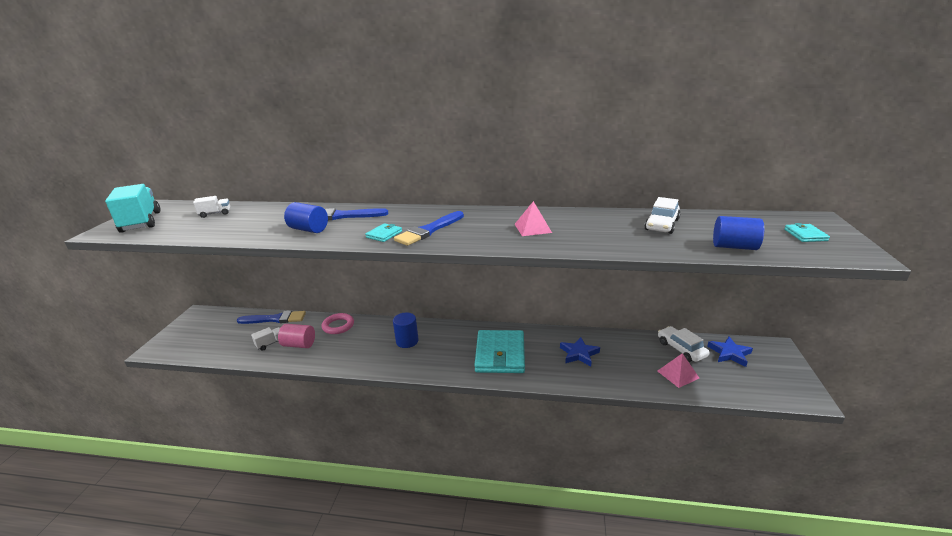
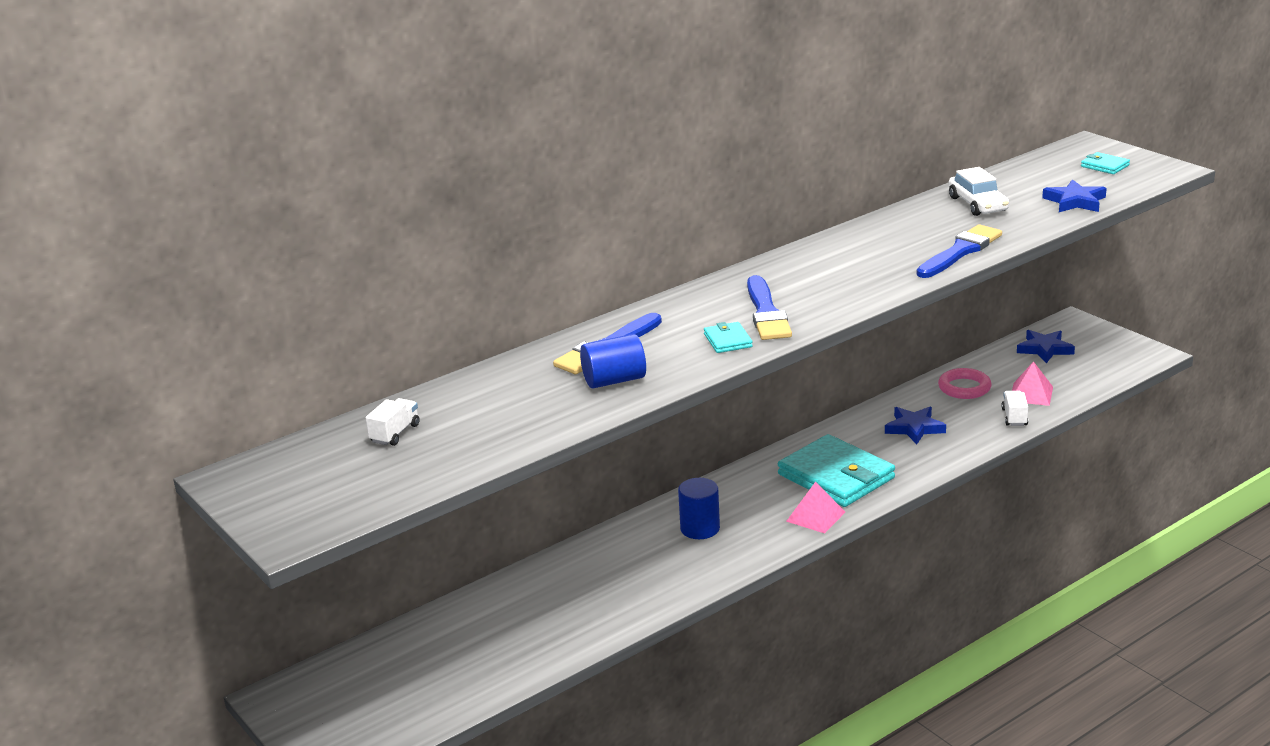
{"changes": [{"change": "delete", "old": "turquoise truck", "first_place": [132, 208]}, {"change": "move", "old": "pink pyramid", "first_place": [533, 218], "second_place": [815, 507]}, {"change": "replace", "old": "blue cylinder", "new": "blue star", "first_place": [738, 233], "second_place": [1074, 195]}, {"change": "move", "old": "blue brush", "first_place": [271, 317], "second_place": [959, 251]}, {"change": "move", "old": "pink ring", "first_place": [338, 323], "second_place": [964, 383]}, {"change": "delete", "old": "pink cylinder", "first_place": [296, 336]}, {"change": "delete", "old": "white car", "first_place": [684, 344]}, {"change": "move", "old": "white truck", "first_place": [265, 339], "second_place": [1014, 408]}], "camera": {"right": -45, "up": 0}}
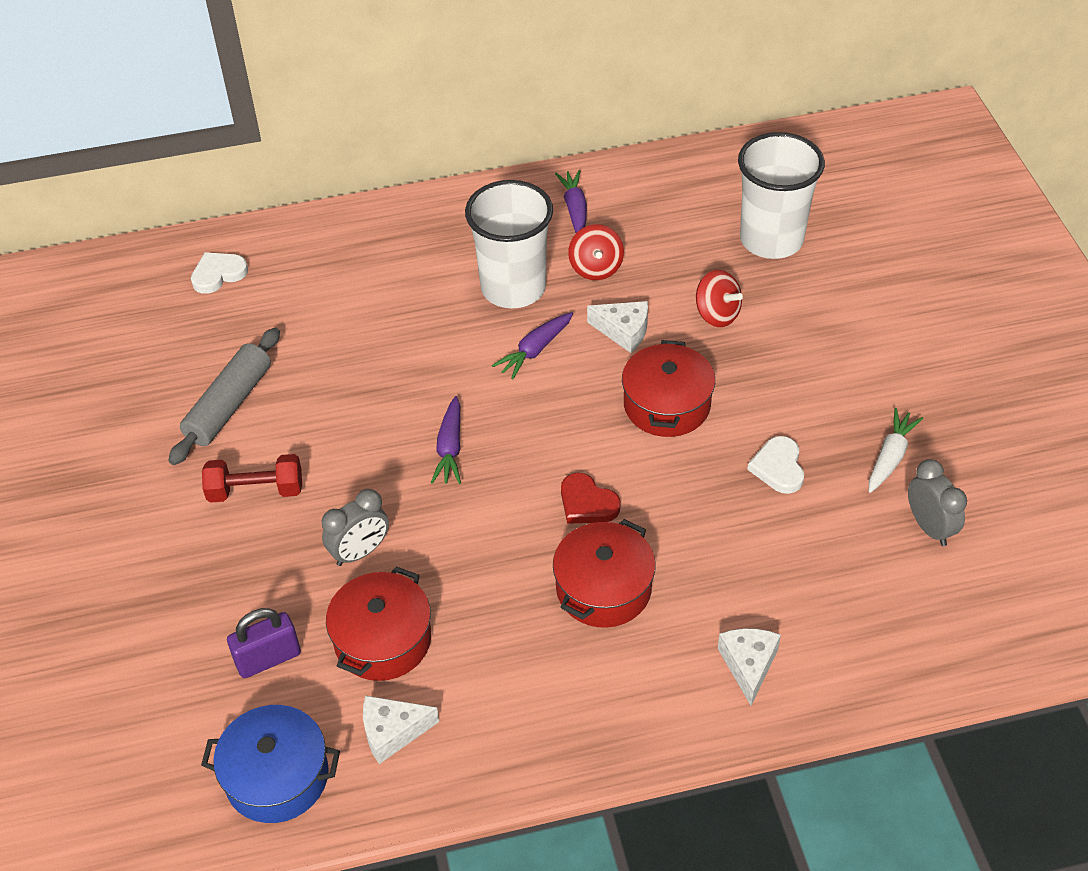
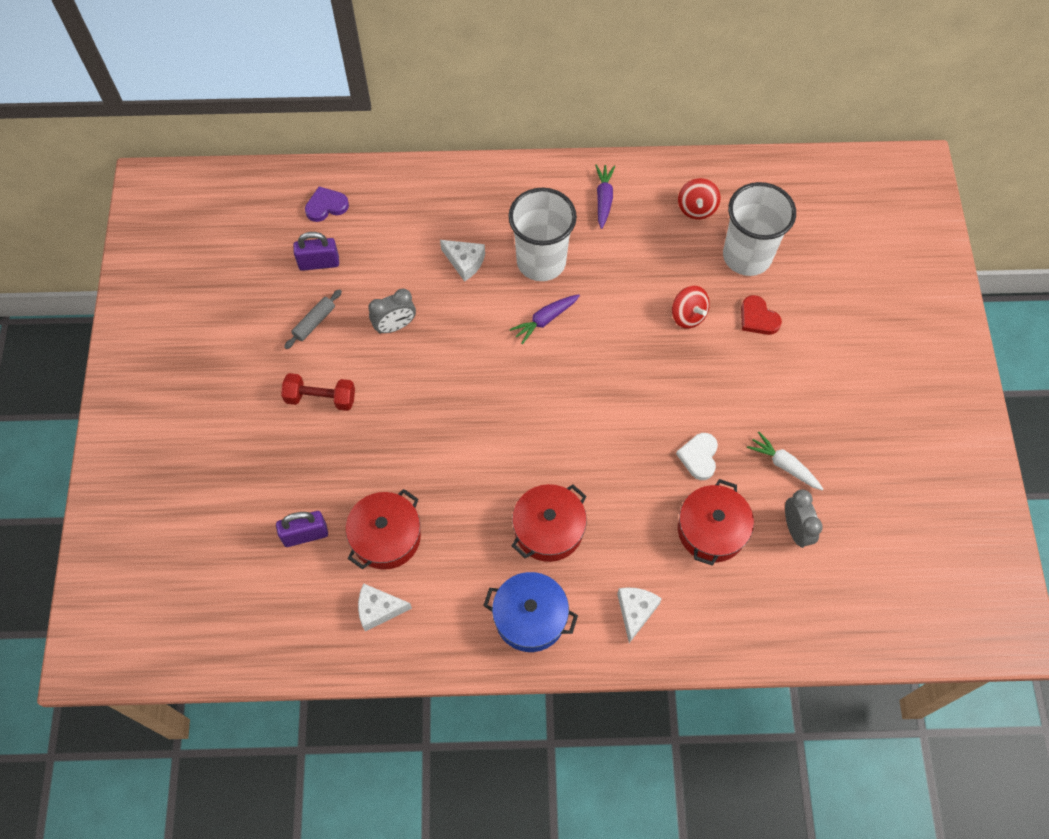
{"changes": [{"change": "move", "old": "red spinning top", "first_place": [596, 252], "second_place": [699, 198]}, {"change": "recolor", "old": "white heart", "new": "purple heart", "first_place": [219, 273], "second_place": [327, 204]}, {"change": "move", "old": "white cheese", "first_place": [617, 327], "second_place": [462, 261]}, {"change": "resize", "old": "grey rolling pin", "first_place": [224, 396], "second_place": [313, 319], "factor": 0.59}, {"change": "move", "old": "red pot", "first_place": [668, 388], "second_place": [716, 522]}, {"change": "delete", "old": "purple carrot", "first_place": [446, 440]}, {"change": "rotate", "old": "white carrot", "first_place": [896, 450], "second_place": [785, 461], "degrees": -90}, {"change": "move", "old": "red heart", "first_place": [591, 498], "second_place": [761, 315]}, {"change": "move", "old": "grey clock", "first_place": [355, 527], "second_place": [392, 311]}, {"change": "move", "old": "blue pot", "first_place": [270, 764], "second_place": [530, 612]}, {"change": "insert", "new": "purple padlock", "second_place": [316, 251]}], "camera": {"right": 10, "up": 15}}
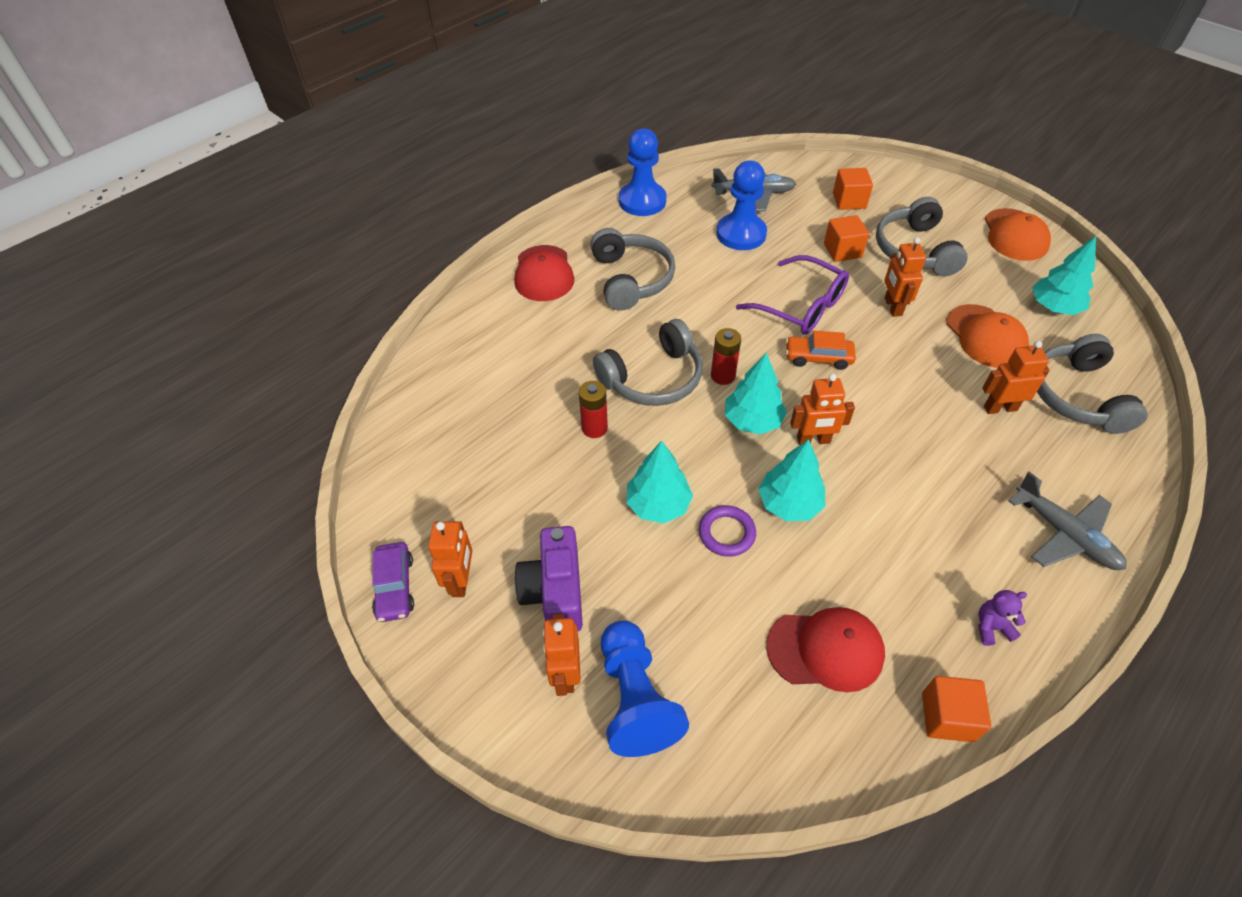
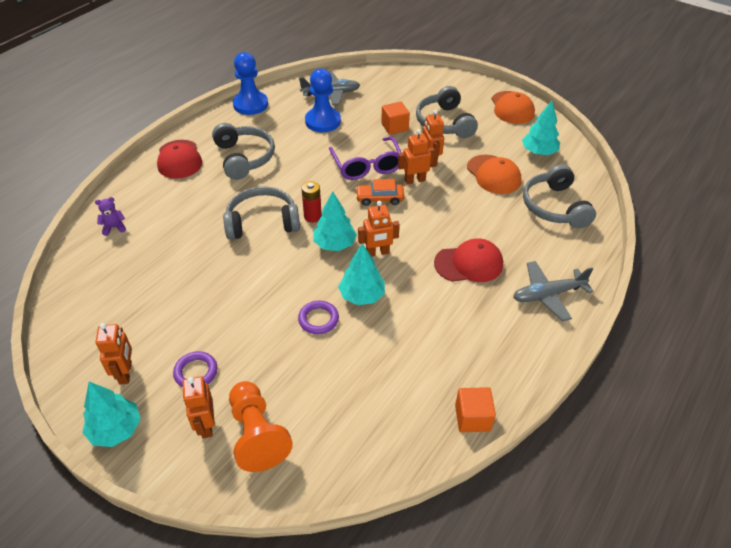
{"changes": [{"change": "delete", "old": "orange cube", "first_place": [853, 189]}, {"change": "rotate", "old": "purple glasses", "first_place": [792, 294], "second_place": [365, 158], "degrees": 45}, {"change": "rotate", "old": "grey headphones", "first_place": [648, 362], "second_place": [261, 213], "degrees": -150}, {"change": "move", "old": "orange robot", "first_place": [1016, 377], "second_place": [416, 156]}, {"change": "delete", "old": "red battery", "first_place": [593, 409]}, {"change": "move", "old": "turquoise tree", "first_place": [659, 481], "second_place": [111, 414]}, {"change": "rotate", "old": "grey plane", "first_place": [1067, 521], "second_place": [553, 291], "degrees": 120}, {"change": "replace", "old": "purple camera", "new": "purple ring", "first_place": [549, 578], "second_place": [195, 369]}, {"change": "delete", "old": "purple car", "first_place": [393, 582]}, {"change": "move", "old": "purple teddy bear", "first_place": [1002, 618], "second_place": [110, 216]}, {"change": "move", "old": "red cap", "first_place": [825, 649], "second_place": [468, 260]}, {"change": "recolor", "old": "blue pawn", "new": "orange pawn", "first_place": [645, 688], "second_place": [261, 426]}], "camera": {"right": -10, "up": -5}}
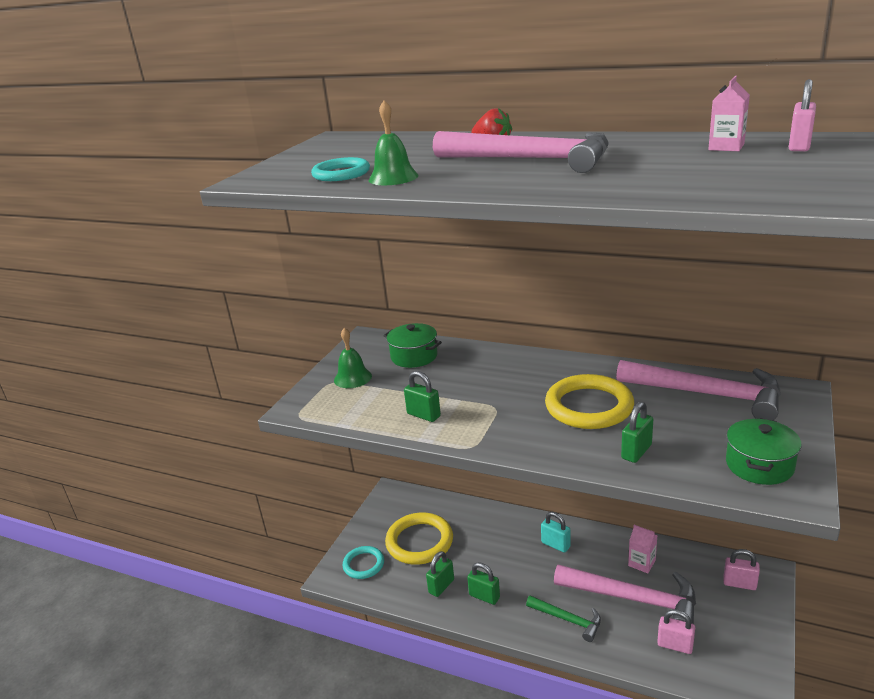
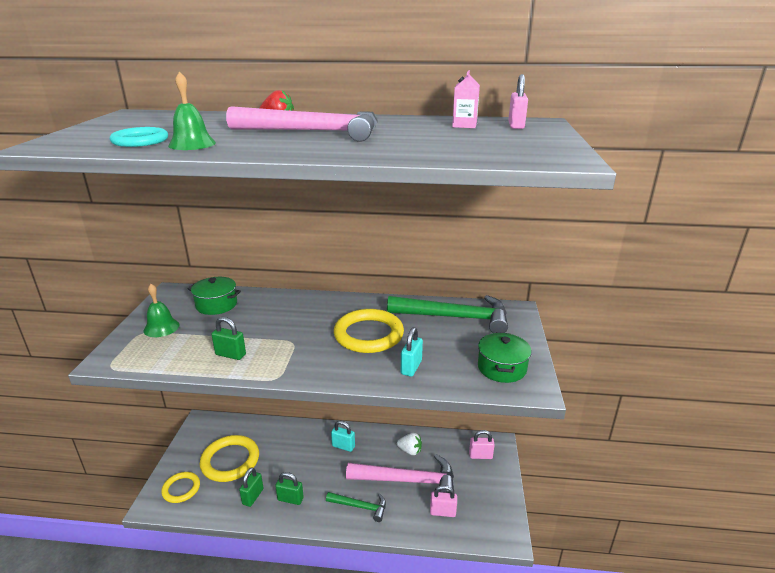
{"changes": [{"change": "recolor", "old": "pink hammer", "new": "green hammer", "first_place": [698, 390], "second_place": [447, 314]}, {"change": "recolor", "old": "green padlock", "new": "turquoise padlock", "first_place": [637, 432], "second_place": [412, 352]}, {"change": "replace", "old": "pink carton", "new": "white strawberry", "first_place": [643, 549], "second_place": [409, 444]}, {"change": "recolor", "old": "turquoise ring", "new": "yellow ring", "first_place": [363, 562], "second_place": [180, 487]}], "camera": {"right": -20, "up": 0}}
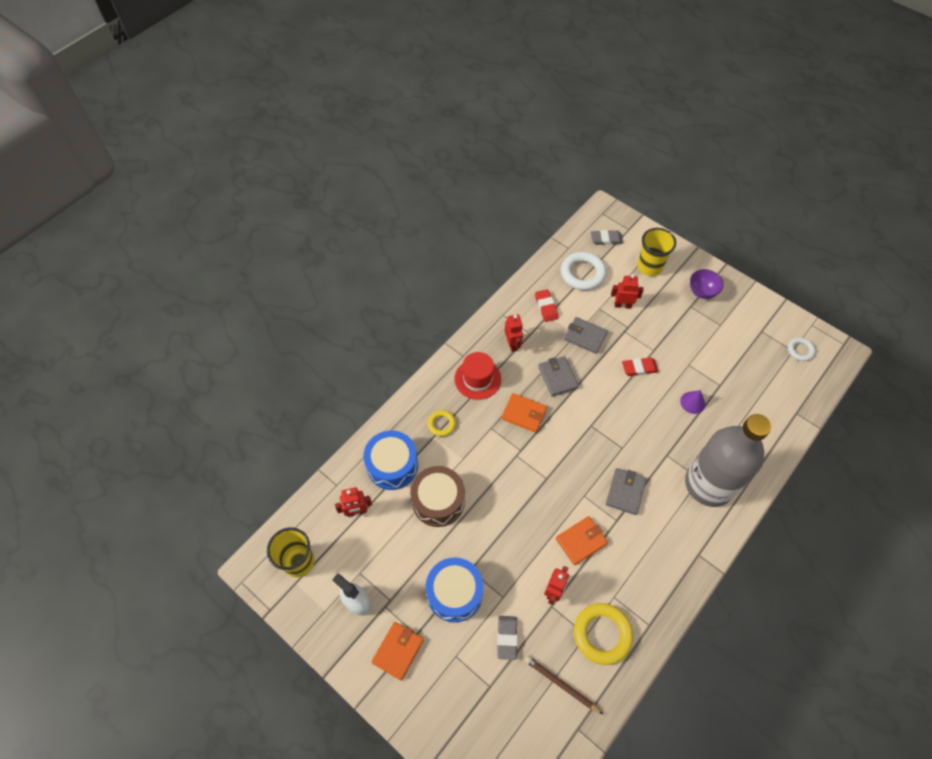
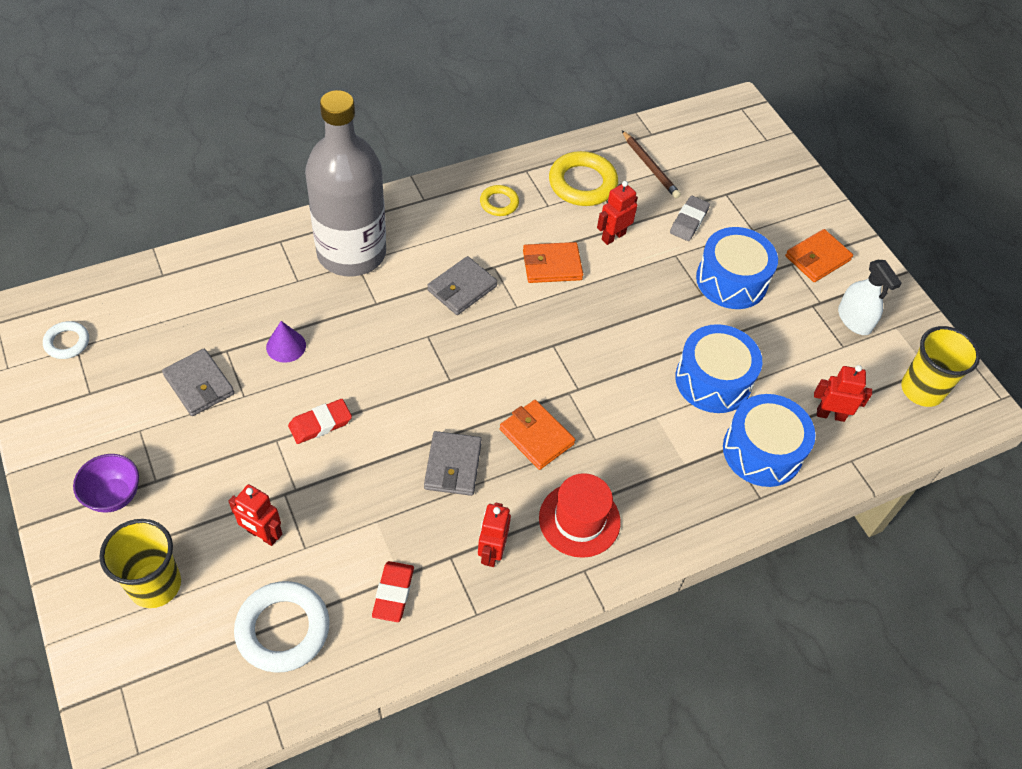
{"changes": [{"change": "delete", "old": "grey eraser", "first_place": [607, 237]}, {"change": "move", "old": "grey wallet", "first_place": [586, 335], "second_place": [198, 382]}, {"change": "rotate", "old": "red eraser", "first_place": [640, 367], "second_place": [320, 421], "degrees": -45}, {"change": "move", "old": "yellow ring", "first_place": [441, 423], "second_place": [499, 200]}, {"change": "recolor", "old": "brown drum", "new": "blue drum", "first_place": [437, 496], "second_place": [718, 368]}], "camera": {"right": -160, "up": -5}}
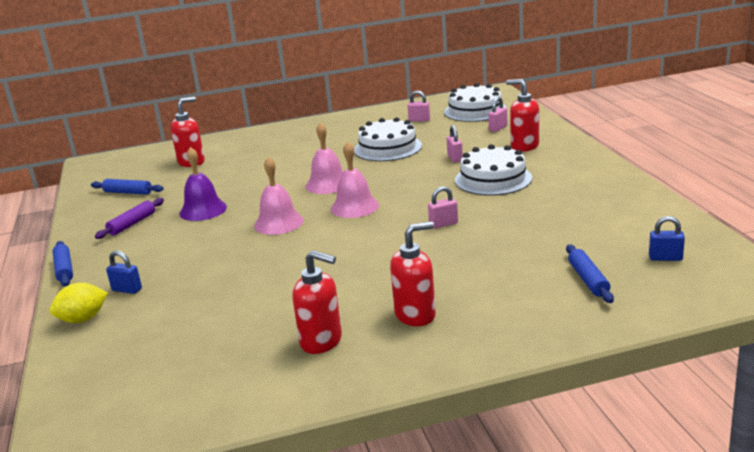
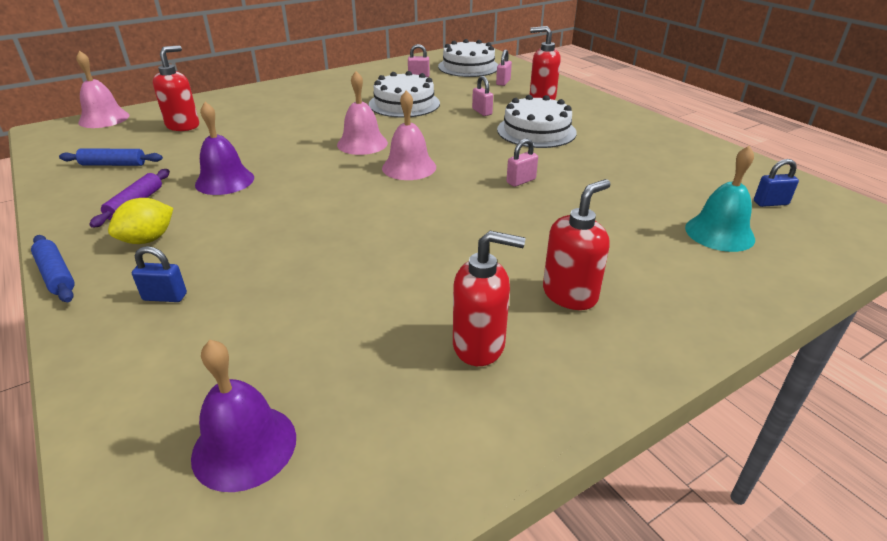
{"changes": [{"change": "move", "old": "pink bell", "first_place": [279, 196], "second_place": [102, 89]}, {"change": "replace", "old": "blue rolling pin", "new": "turquoise bell", "first_place": [590, 273], "second_place": [720, 199]}, {"change": "move", "old": "yellow lemon", "first_place": [79, 303], "second_place": [140, 221]}, {"change": "insert", "new": "purple bell", "second_place": [243, 416]}], "camera": {"right": -20, "up": 10}}
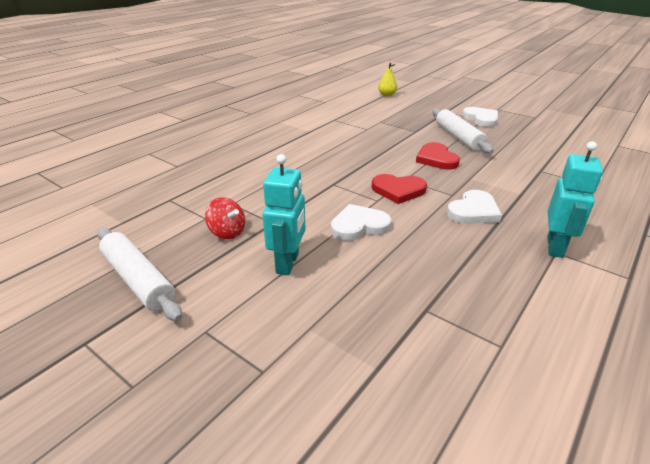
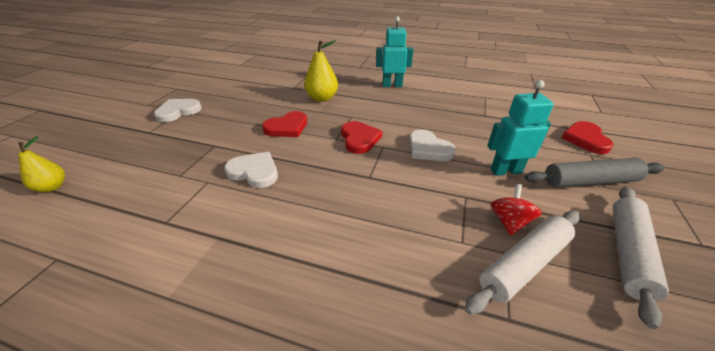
{"changes": [{"change": "move", "old": "white rolling pin", "first_place": [463, 131], "second_place": [522, 262]}, {"change": "move", "old": "white heart", "first_place": [474, 207], "second_place": [251, 170]}, {"change": "insert", "new": "yellow pear", "second_place": [321, 71]}, {"change": "insert", "new": "red heart", "second_place": [587, 137]}, {"change": "insert", "new": "grey rolling pin", "second_place": [595, 173]}], "camera": {"right": -110, "up": 5}}
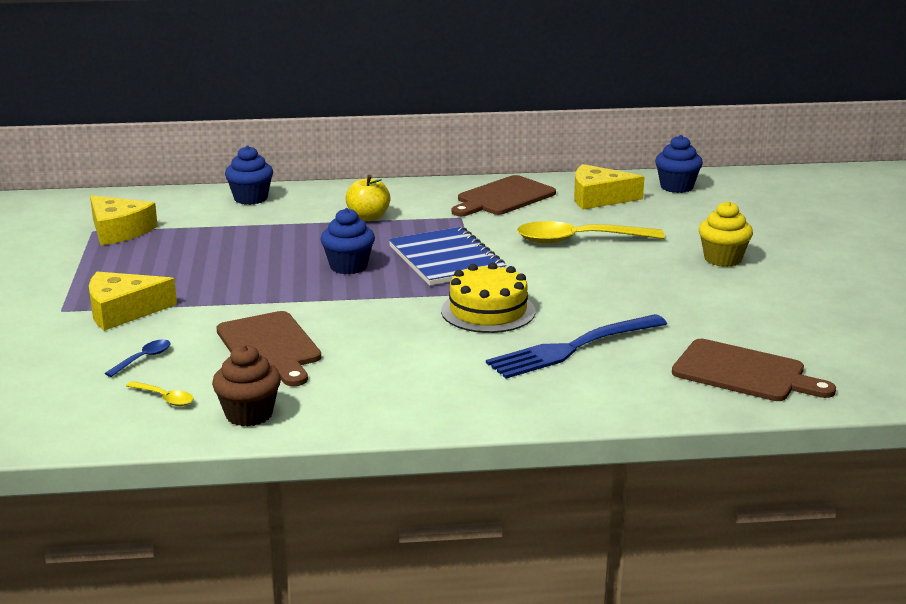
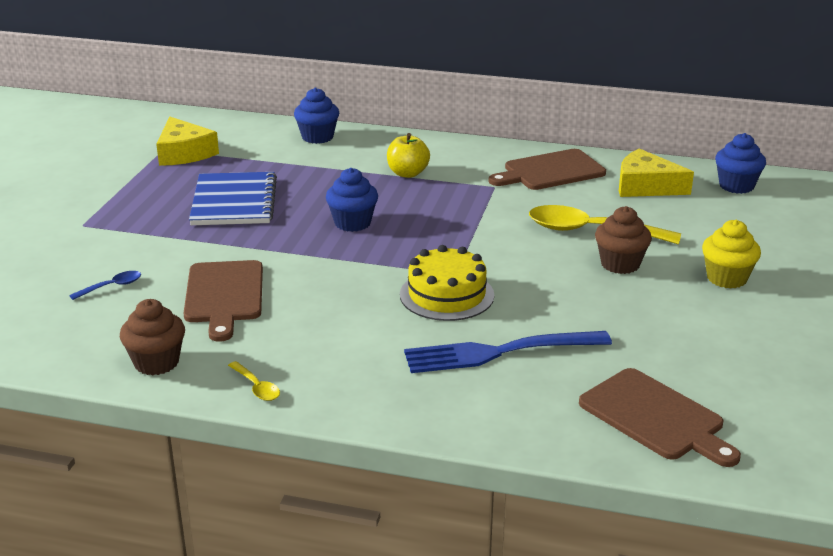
{"changes": [{"change": "move", "old": "blue notebook", "first_place": [447, 256], "second_place": [233, 198]}, {"change": "delete", "old": "yellow cheese", "first_place": [133, 301]}, {"change": "move", "old": "yellow spoon", "first_place": [160, 393], "second_place": [254, 381]}, {"change": "insert", "new": "brown cupcake", "second_place": [623, 240]}], "camera": {"right": 20, "up": 5}}
